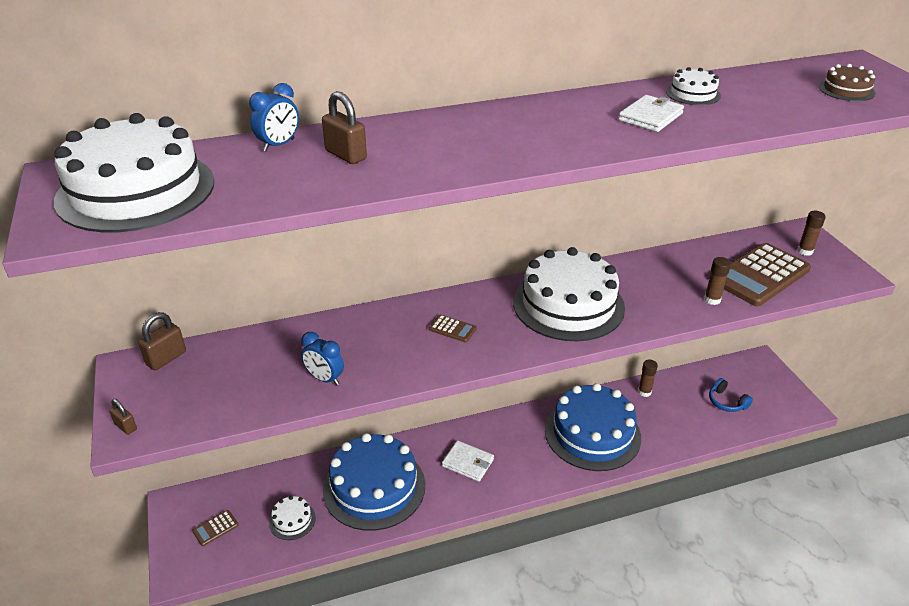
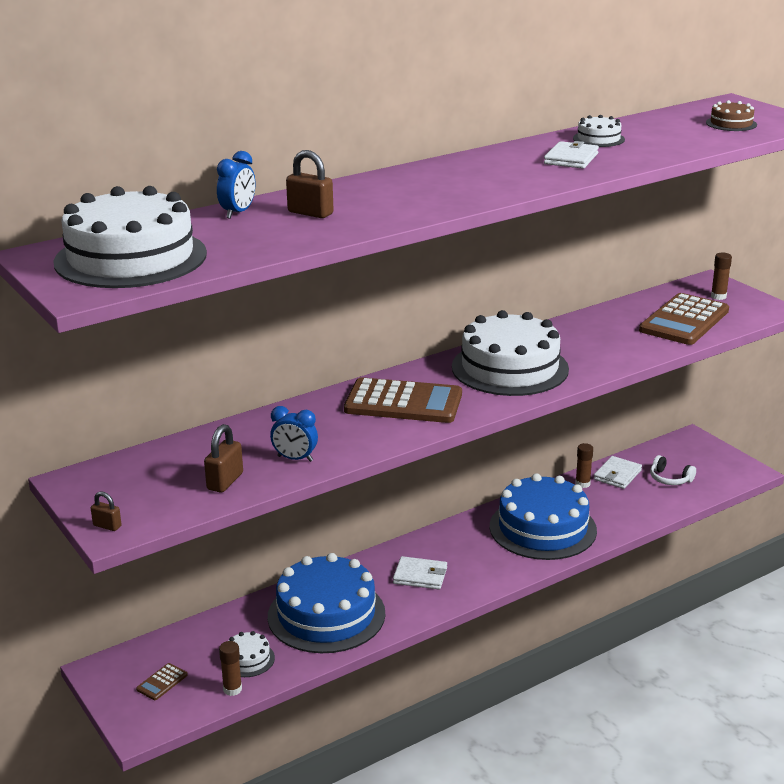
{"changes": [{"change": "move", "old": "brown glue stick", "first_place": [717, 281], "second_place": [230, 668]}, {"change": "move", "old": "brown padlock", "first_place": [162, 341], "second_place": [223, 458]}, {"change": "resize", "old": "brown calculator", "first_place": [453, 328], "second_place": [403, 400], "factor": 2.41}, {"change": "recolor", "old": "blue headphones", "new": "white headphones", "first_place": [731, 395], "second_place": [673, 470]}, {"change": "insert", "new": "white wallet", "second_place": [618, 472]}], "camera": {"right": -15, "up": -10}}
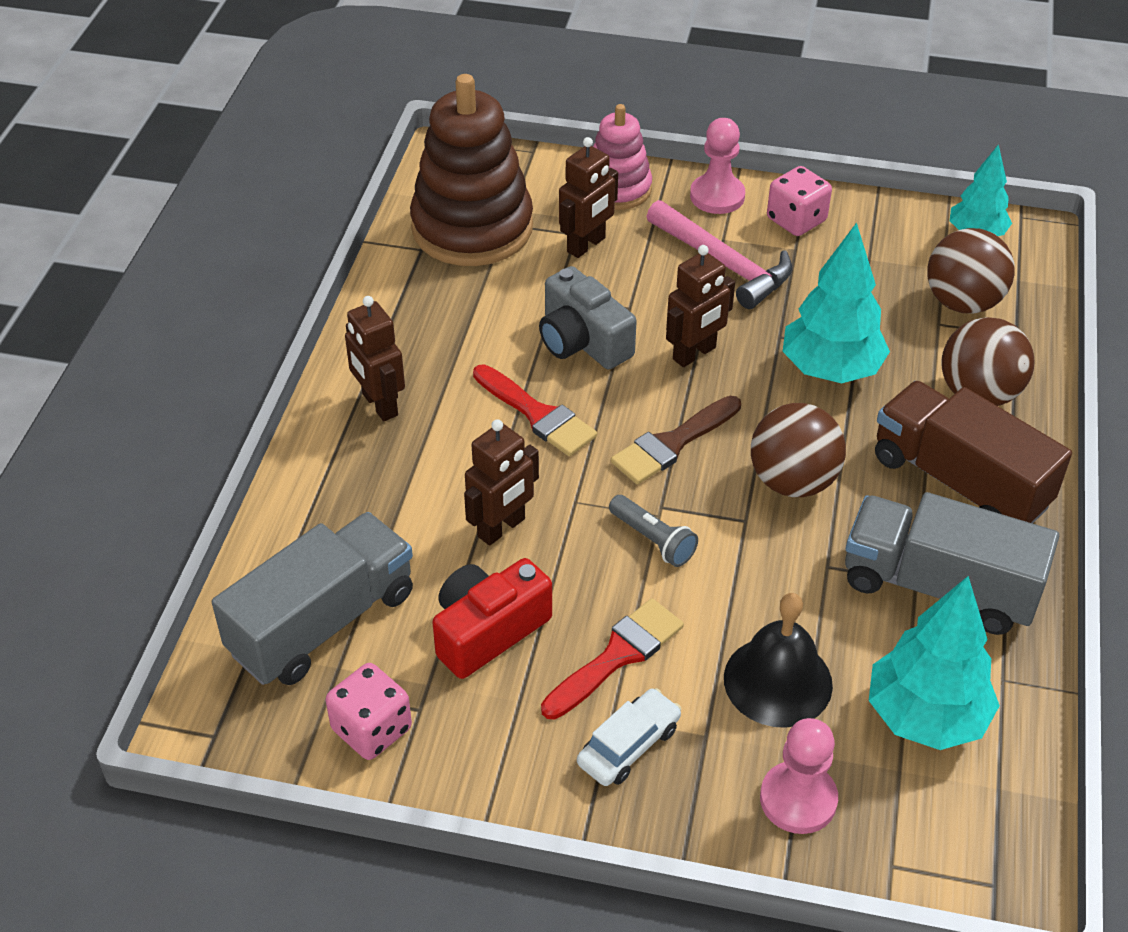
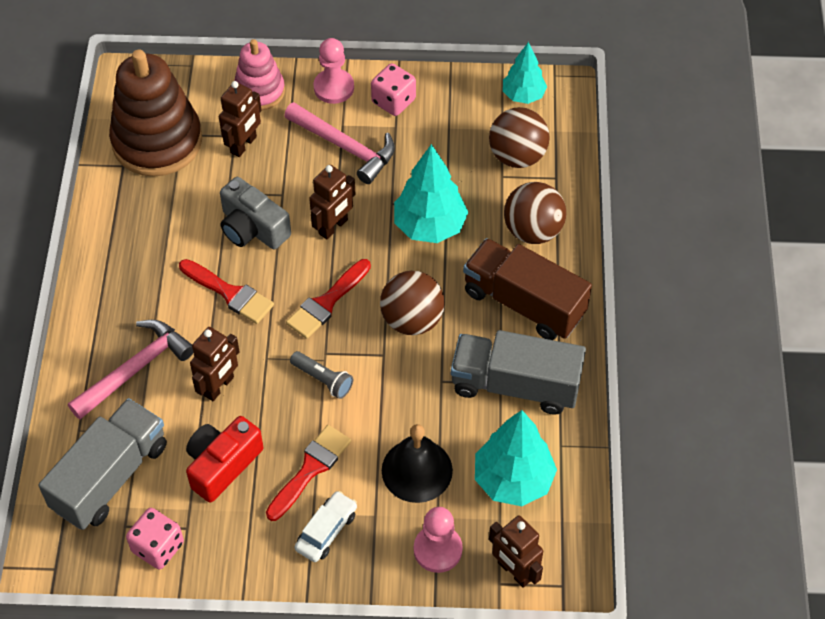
{"changes": [{"change": "move", "old": "brown robot", "first_place": [375, 358], "second_place": [516, 551]}, {"change": "recolor", "old": "brown brush", "new": "red brush", "first_place": [676, 440], "second_place": [328, 299]}, {"change": "insert", "new": "pink hammer", "second_place": [130, 369]}], "camera": {"right": -10, "up": 10}}
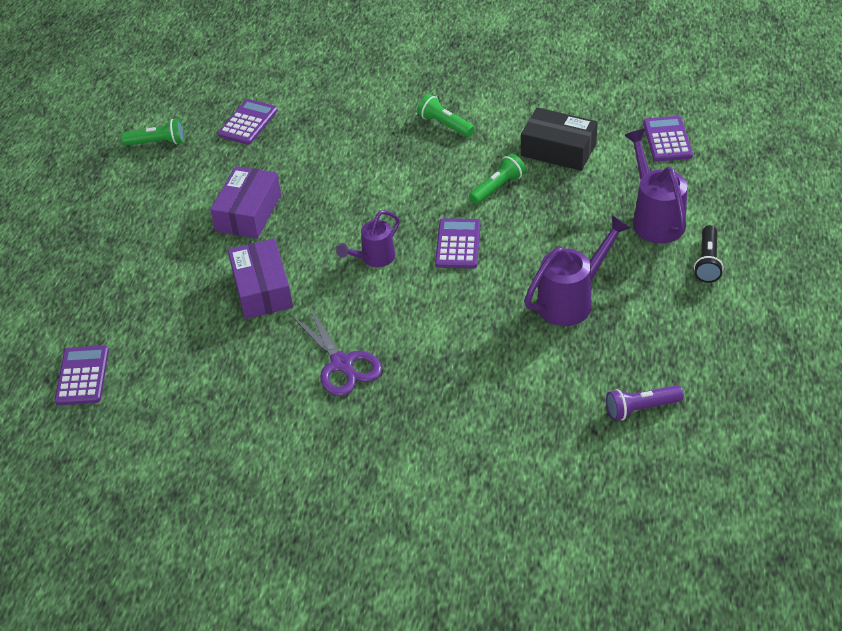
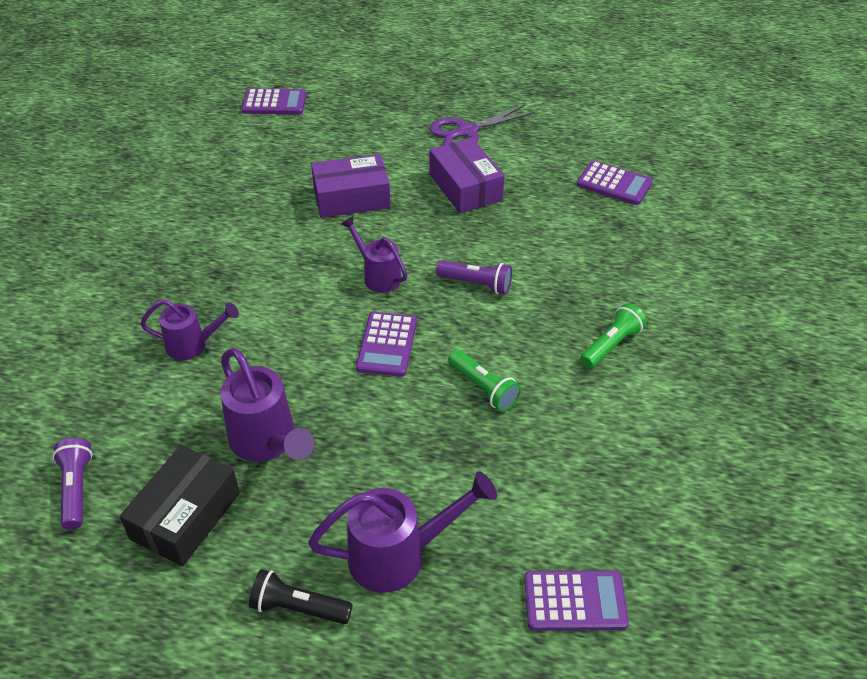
{"changes": [{"change": "move", "old": "black box", "first_place": [559, 139], "second_place": [179, 505]}, {"change": "delete", "old": "green flashlight", "first_place": [152, 132]}, {"change": "rotate", "old": "purple box", "first_place": [245, 202], "second_place": [467, 175], "degrees": 45}, {"change": "rotate", "old": "purple calculator", "first_place": [457, 243], "second_place": [386, 344], "degrees": 90}, {"change": "move", "old": "purple scissors", "first_place": [336, 351], "second_place": [482, 125]}, {"change": "insert", "new": "purple flashlight", "second_place": [474, 277]}, {"change": "insert", "new": "purple watering can", "second_place": [189, 329]}], "camera": {"right": 90, "up": 0}}
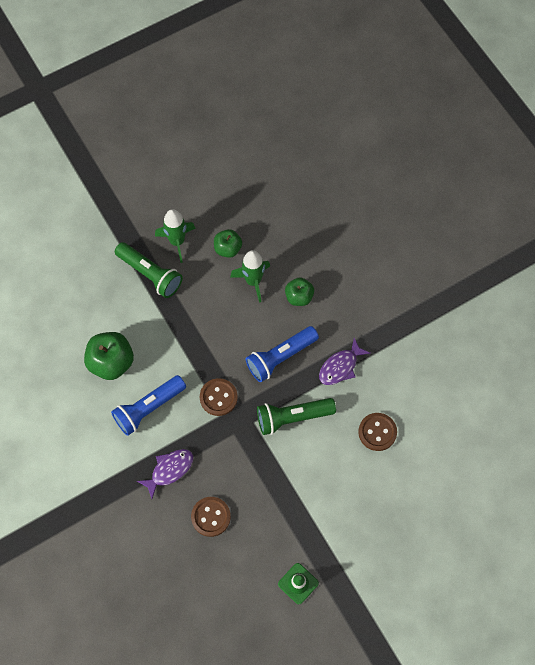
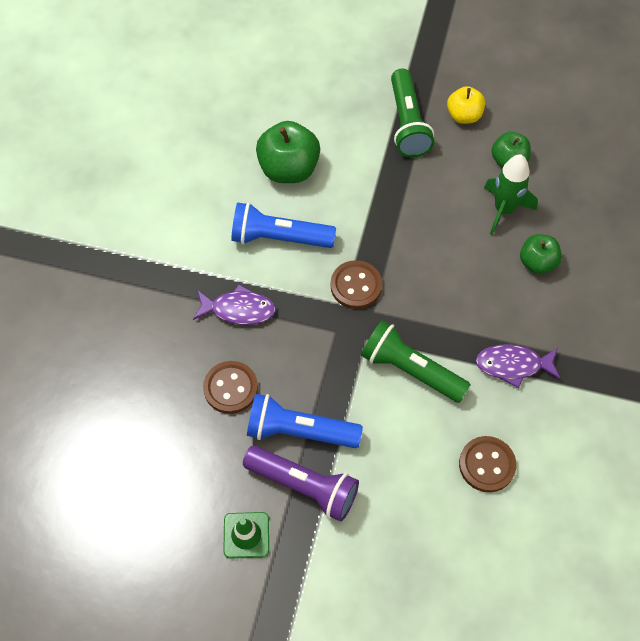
{"changes": [{"change": "replace", "old": "green rocket", "new": "yellow apple", "first_place": [175, 236], "second_place": [466, 105]}, {"change": "move", "old": "blue flashlight", "first_place": [282, 354], "second_place": [305, 421]}, {"change": "insert", "new": "purple flashlight", "second_place": [301, 484]}], "camera": {"right": 45, "up": -5}}
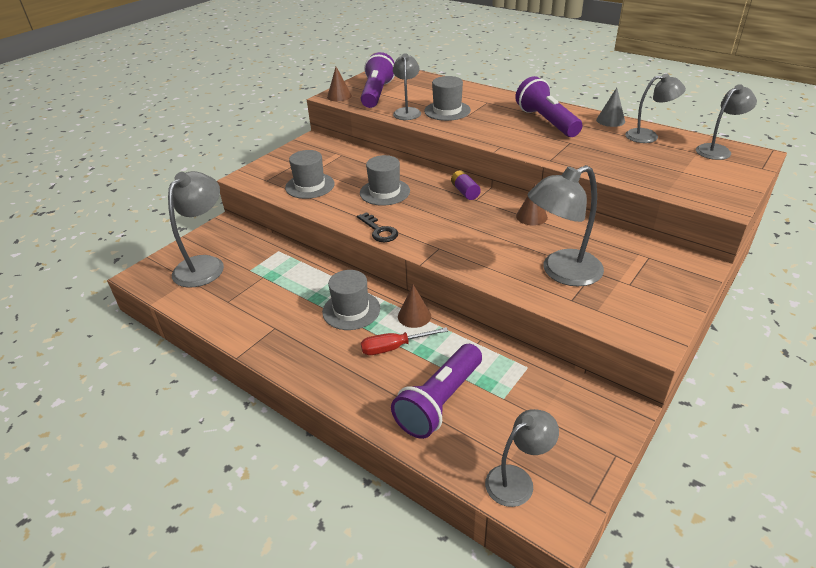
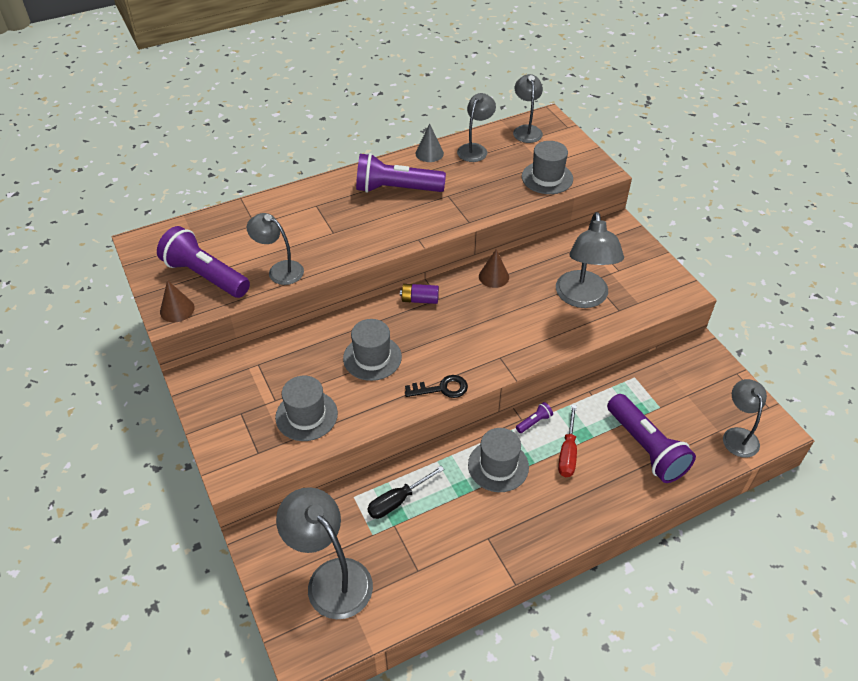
{"changes": [{"change": "move", "old": "grey hat", "first_place": [447, 98], "second_place": [547, 167]}, {"change": "replace", "old": "brown cone", "new": "purple flashlight", "first_place": [414, 306], "second_place": [534, 417]}, {"change": "insert", "new": "black screwdriver", "second_place": [406, 492]}], "camera": {"right": -65, "up": 10}}
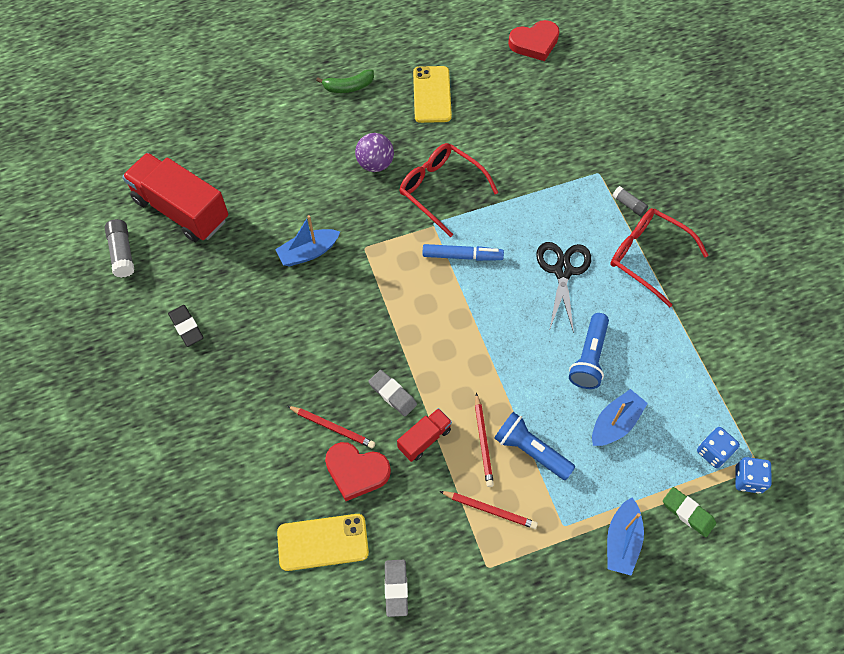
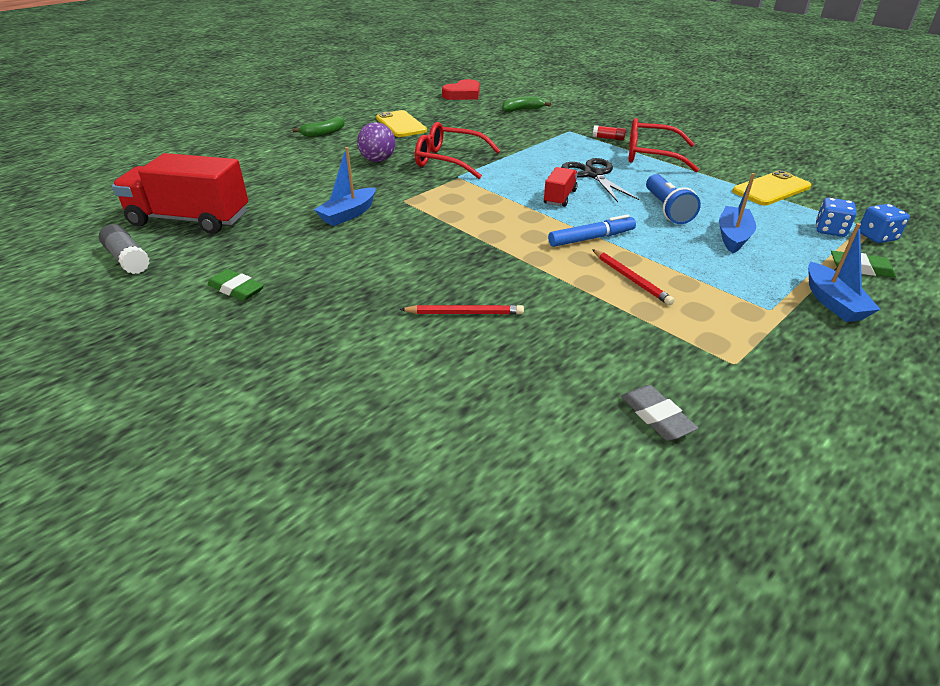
{"changes": [{"change": "recolor", "old": "grey glue stick", "new": "red glue stick", "first_place": [630, 201], "second_place": [609, 133]}, {"change": "move", "old": "blue marker", "first_place": [463, 252], "second_place": [592, 230]}, {"change": "recolor", "old": "black eraser", "new": "green eraser", "first_place": [186, 326], "second_place": [235, 285]}, {"change": "delete", "old": "grey eraser", "first_place": [392, 393]}, {"change": "move", "old": "red truck", "first_place": [424, 435], "second_place": [561, 187]}, {"change": "delete", "old": "blue flashlight", "first_place": [534, 446]}, {"change": "delete", "old": "red heart", "first_place": [358, 471]}, {"change": "delete", "old": "red pencil", "first_place": [489, 510]}, {"change": "move", "old": "yellow phone", "first_place": [323, 542], "second_place": [771, 187]}, {"change": "insert", "new": "green banana", "second_place": [526, 104]}], "camera": {"right": -25, "up": -25}}
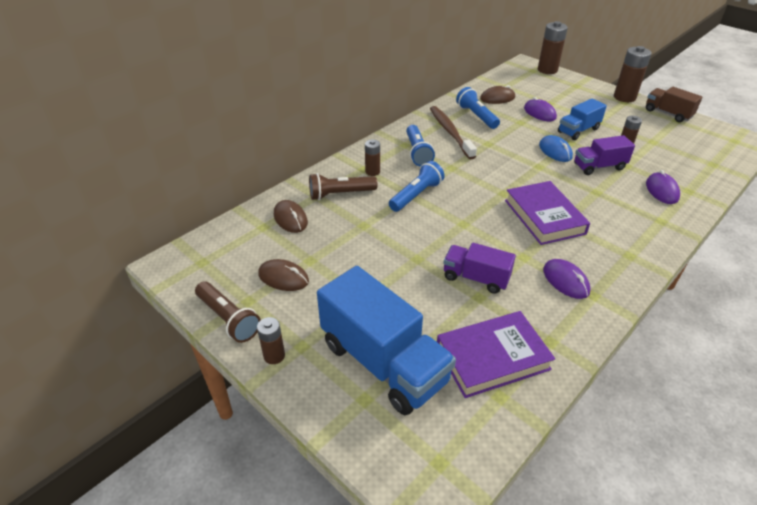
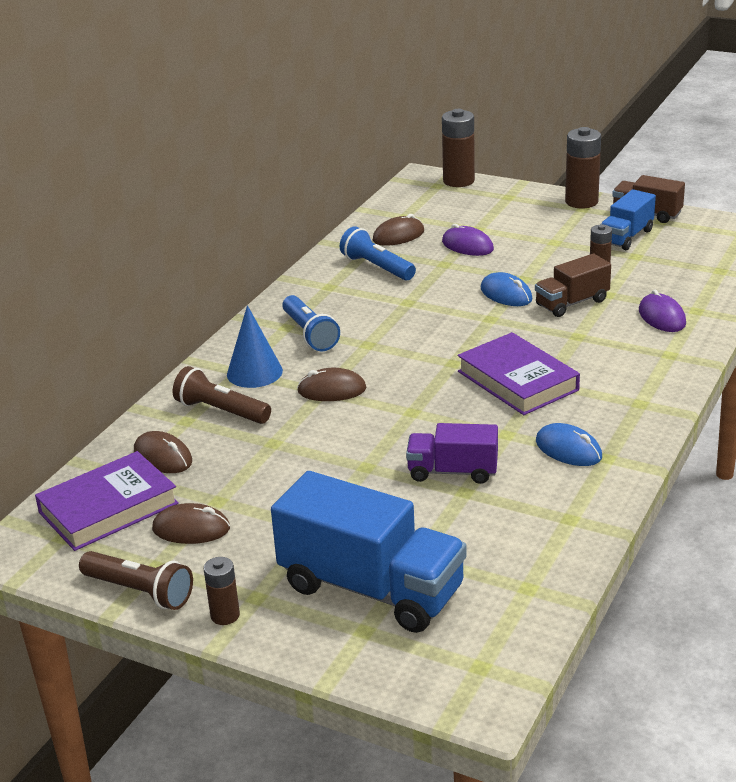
{"changes": [{"change": "move", "old": "blue truck", "first_place": [582, 119], "second_place": [628, 219]}, {"change": "delete", "old": "brown toothbrush", "first_place": [453, 132]}, {"change": "recolor", "old": "purple truck", "new": "brown truck", "first_place": [604, 155], "second_place": [573, 285]}, {"change": "replace", "old": "brown battery", "new": "blue cone", "first_place": [372, 157], "second_place": [255, 346]}, {"change": "replace", "old": "blue flashlight", "new": "brown mouse", "first_place": [417, 186], "second_place": [331, 384]}, {"change": "rotate", "old": "brown flashlight", "first_place": [343, 186], "second_place": [222, 395], "degrees": 60}, {"change": "recolor", "old": "purple mouse", "new": "blue mouse", "first_place": [567, 279], "second_place": [569, 444]}, {"change": "move", "old": "purple book", "first_place": [496, 354], "second_place": [107, 501]}], "camera": {"right": -15, "up": -10}}
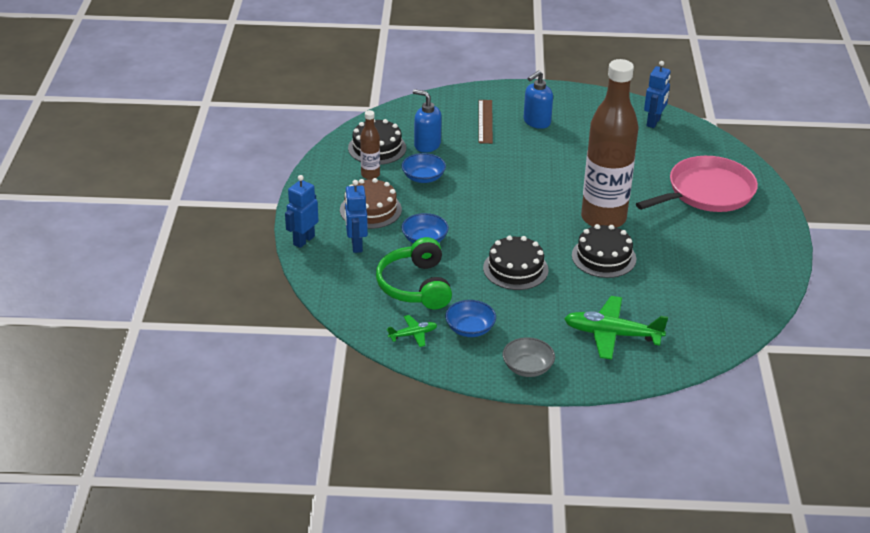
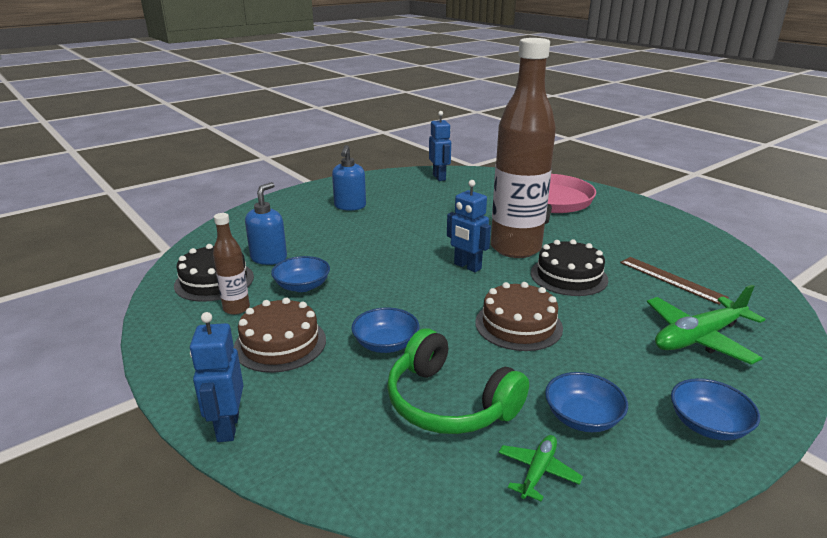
{"changes": [{"change": "rotate", "old": "blue soap dispenser", "first_place": [427, 121], "second_place": [266, 223], "degrees": 120}, {"change": "move", "old": "brown ruler", "first_place": [486, 122], "second_place": [674, 281]}, {"change": "move", "old": "blue robot", "first_place": [356, 216], "second_place": [469, 226]}, {"change": "recolor", "old": "black cake", "new": "brown cake", "first_place": [516, 262], "second_place": [519, 316]}, {"change": "recolor", "old": "grey bowl", "new": "blue bowl", "first_place": [529, 357], "second_place": [715, 409]}], "camera": {"right": -40, "up": -10}}
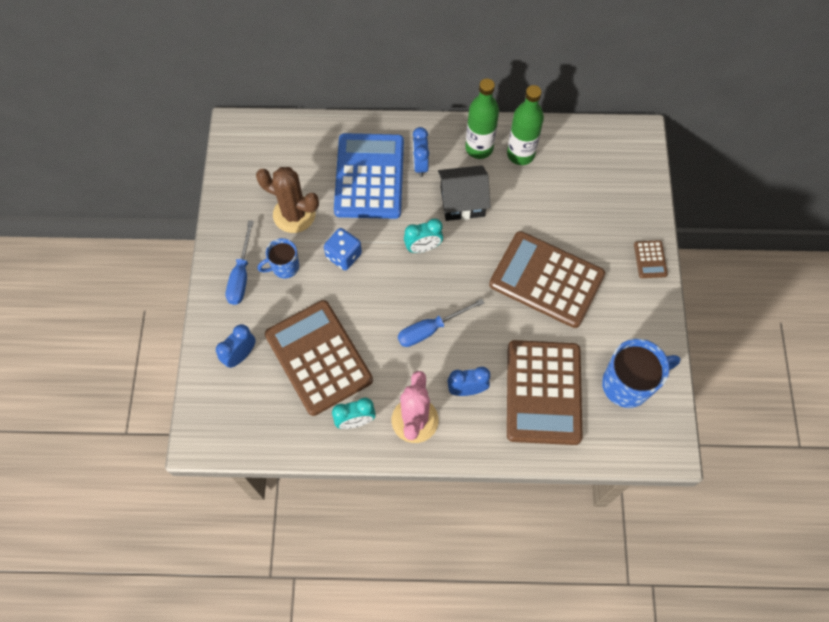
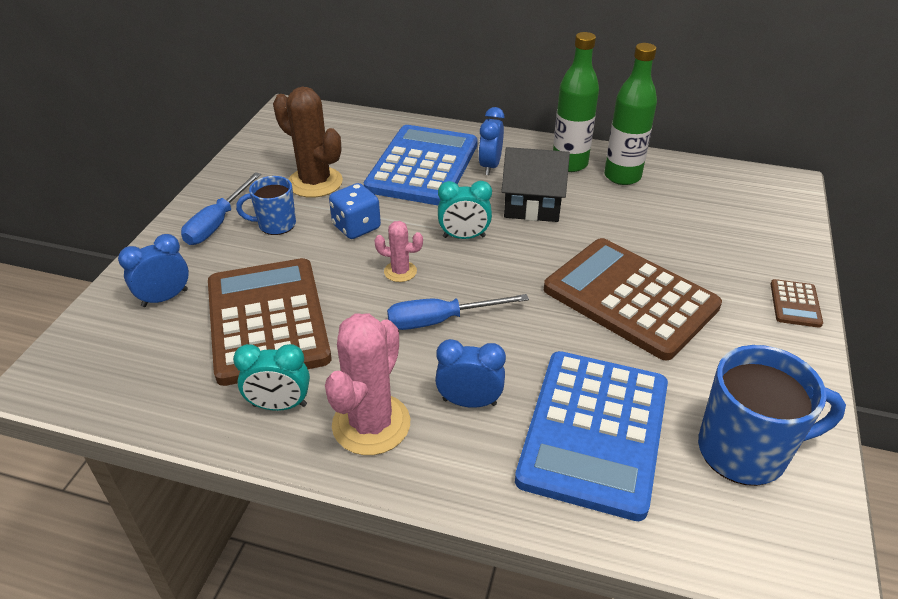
{"changes": [{"change": "recolor", "old": "brown calculator", "new": "blue calculator", "first_place": [545, 392], "second_place": [591, 436]}, {"change": "insert", "new": "pink cactus", "second_place": [398, 251]}], "camera": {"right": 15, "up": -25}}
